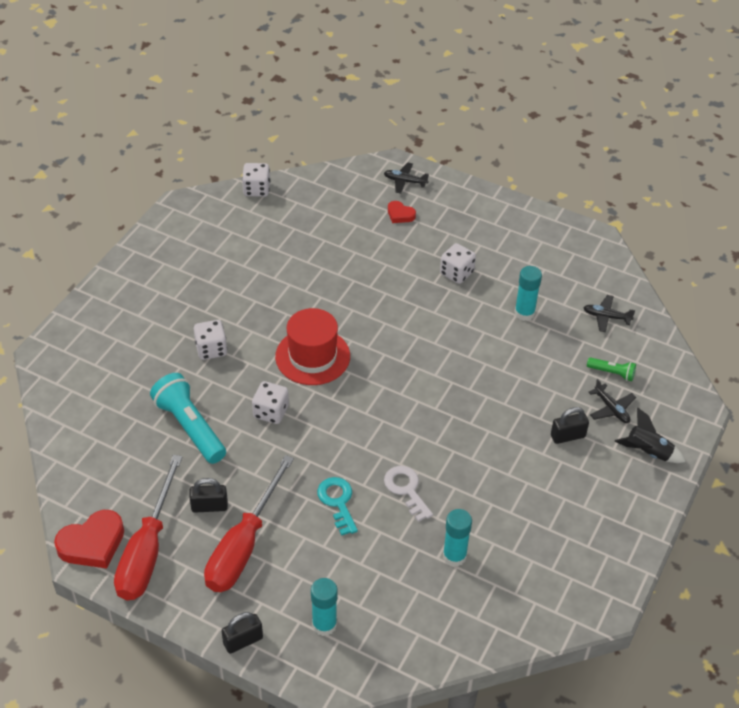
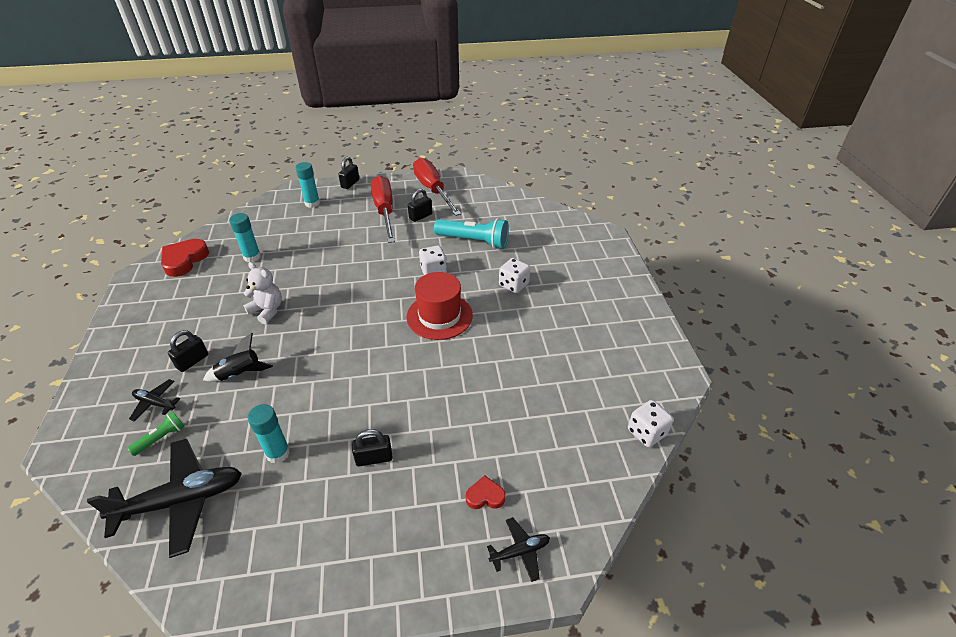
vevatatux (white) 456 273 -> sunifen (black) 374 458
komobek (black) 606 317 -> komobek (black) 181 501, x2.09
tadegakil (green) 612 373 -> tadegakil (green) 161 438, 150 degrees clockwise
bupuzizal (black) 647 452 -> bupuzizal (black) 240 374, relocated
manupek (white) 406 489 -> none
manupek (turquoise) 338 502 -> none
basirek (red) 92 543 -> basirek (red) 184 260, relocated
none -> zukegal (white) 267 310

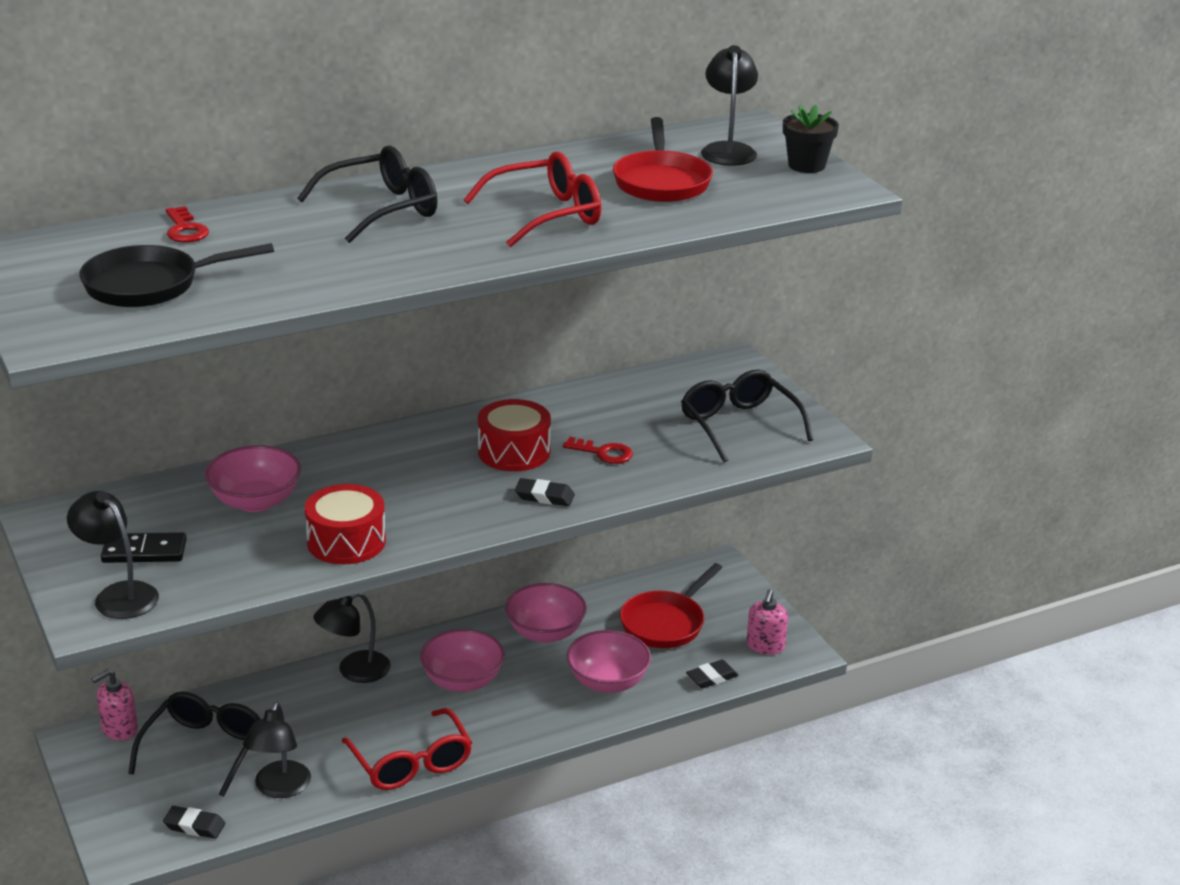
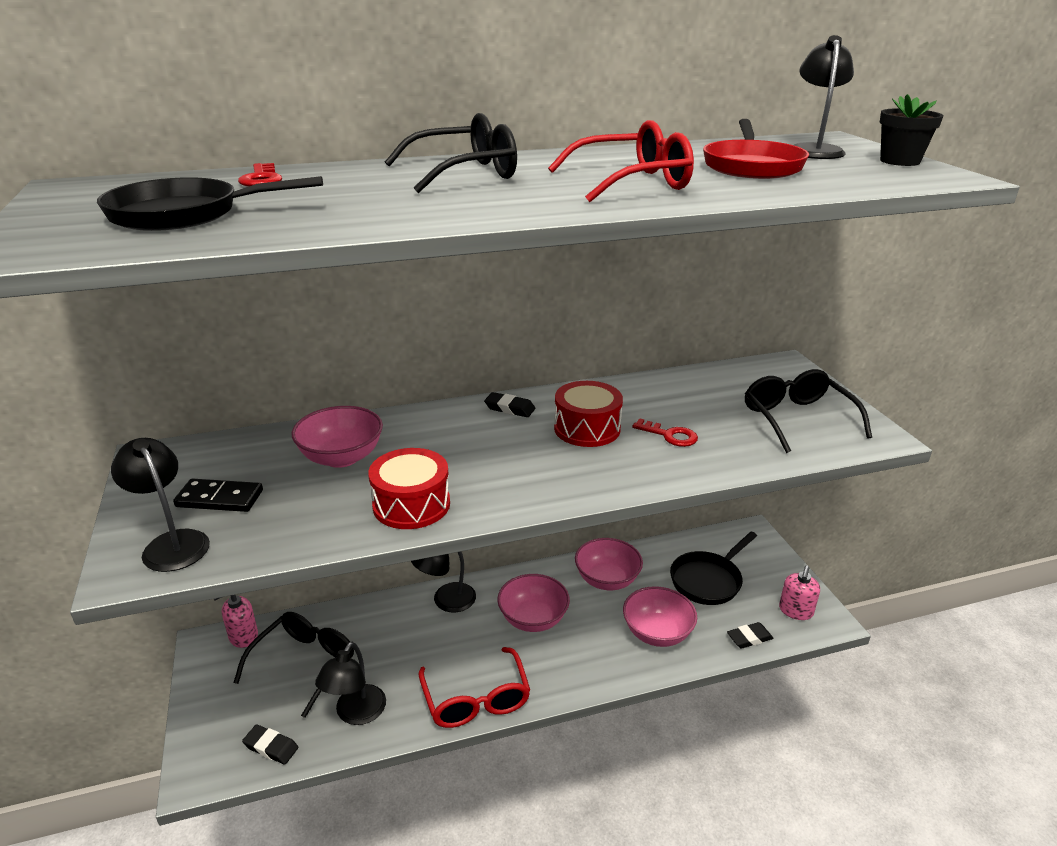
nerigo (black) 544 496 -> nerigo (black) 510 408, relocated
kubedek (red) 665 623 -> kubedek (black) 708 580

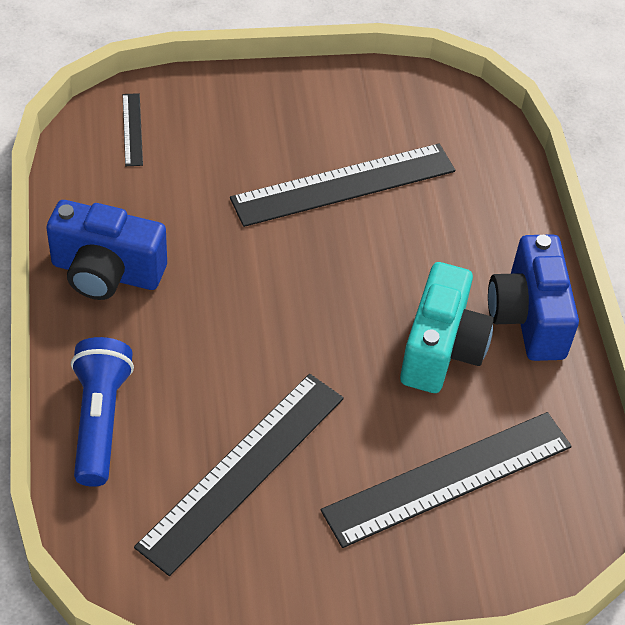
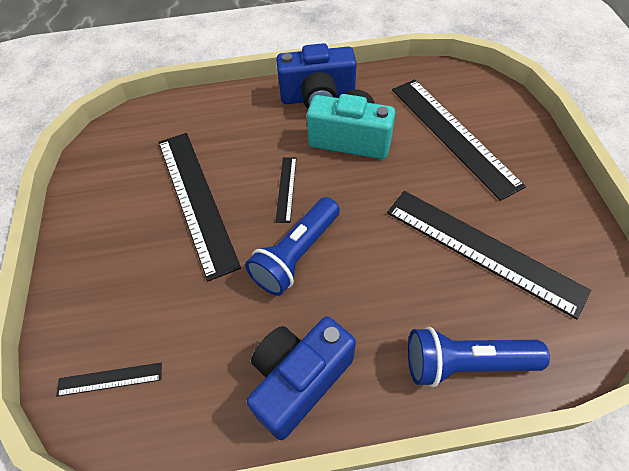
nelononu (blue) 106 272 -> nelononu (blue) 299 380, 150 degrees counterclockwise
none -> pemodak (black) 286 189
none -> tadegakil (blue) 296 255

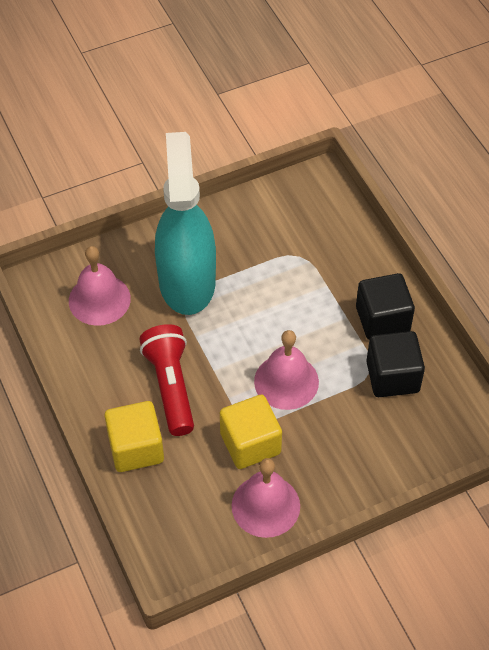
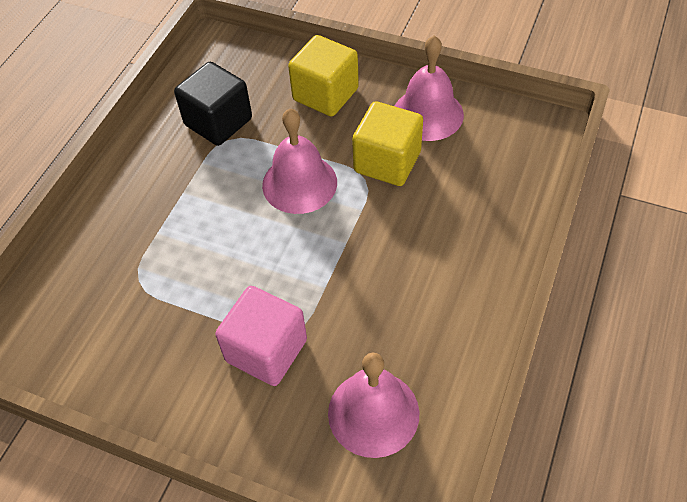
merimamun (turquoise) 187 281 -> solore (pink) 266 350
solore (black) 382 320 -> none
tadegakil (red) 170 386 -> none
solore (yellow) 136 448 -> solore (yellow) 325 94, relocated

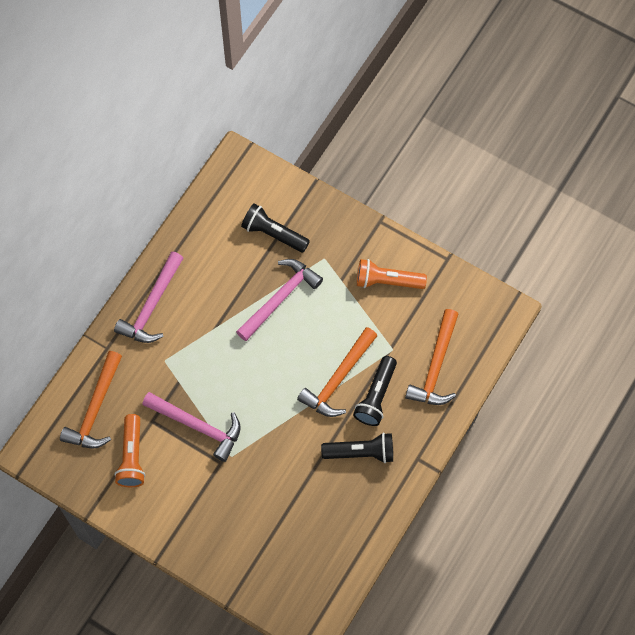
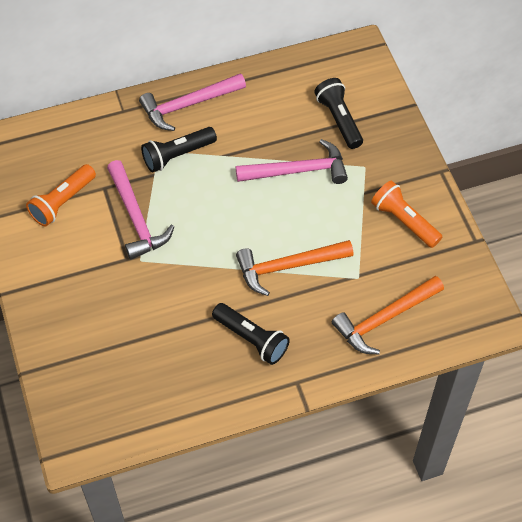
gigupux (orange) 95 409 -> none
tadegakil (black) 376 396 -> tadegakil (black) 177 155, relocated

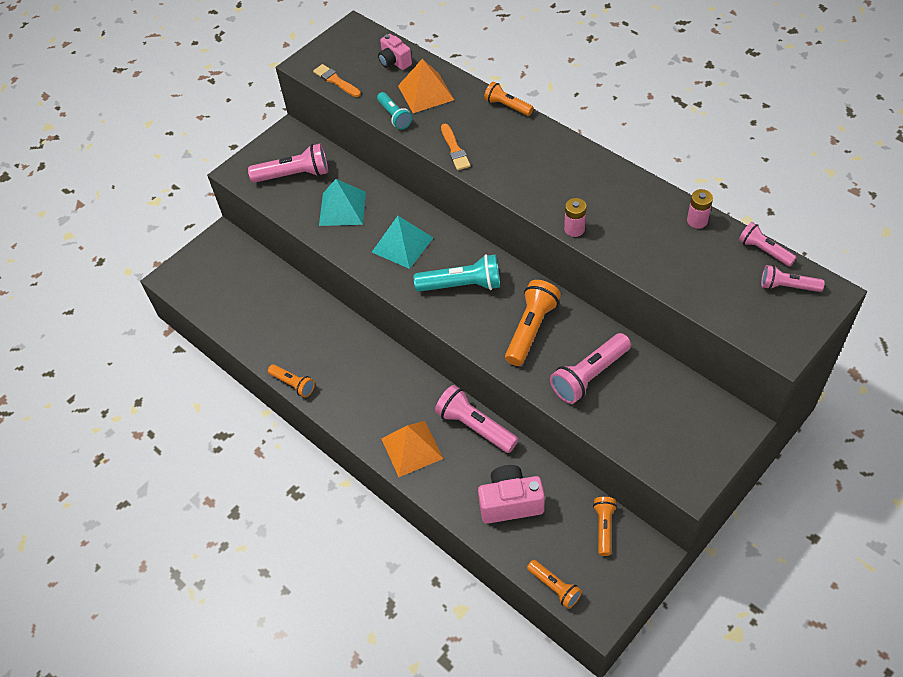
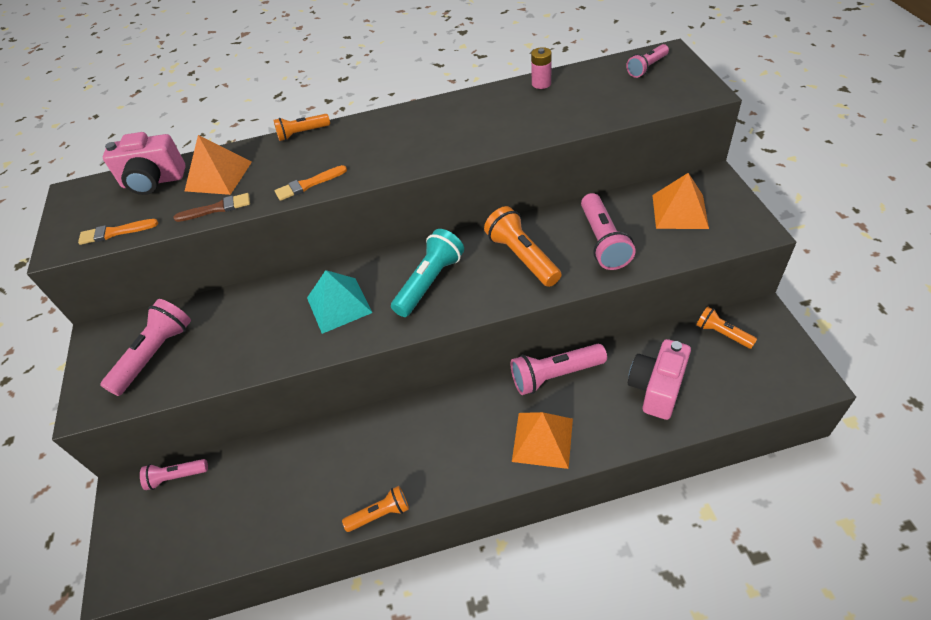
nelononu (pink) 394 62 -> nelononu (pink) 153 181, x1.60
tadegakil (turquoise) 394 116 -> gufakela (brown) 217 208
gufakela (orange) 454 149 -> gufakela (orange) 308 184, 135 degrees clockwise
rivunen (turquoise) 342 208 -> none
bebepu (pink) 574 229 -> none
tadegakil (pink) 764 250 -> tadegakil (pink) 176 477, relocated
tadegakil (orange) 554 587 -> none
none -> rivunen (orange) 680 211

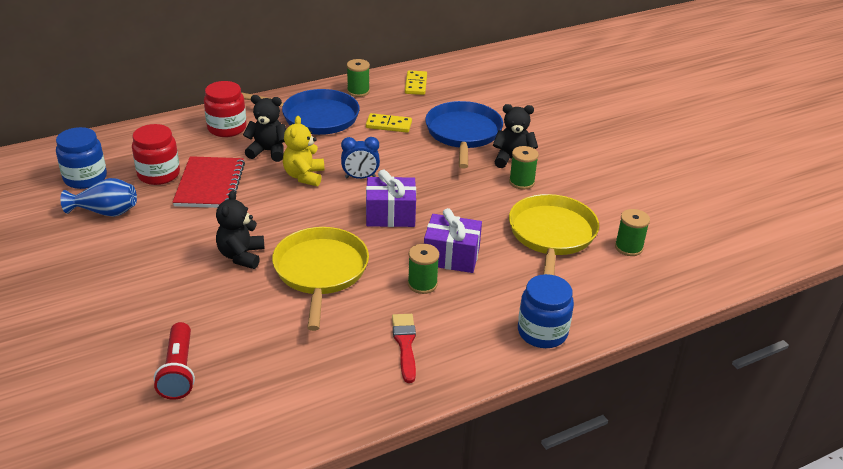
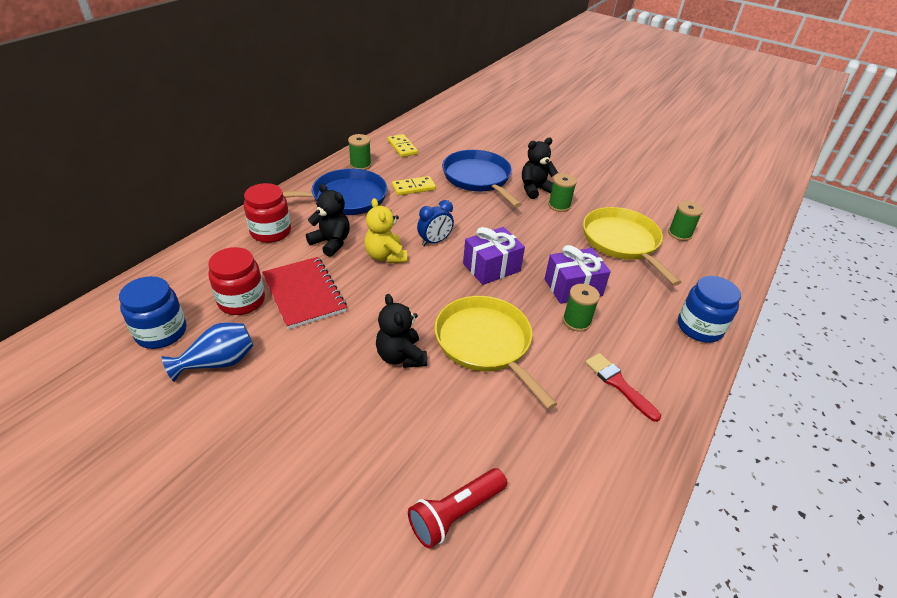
zukegal (black) 268 151 -> zukegal (black) 331 243, 60 degrees clockwise
tadegakil (red) 178 371 -> tadegakil (red) 455 513, 90 degrees clockwise

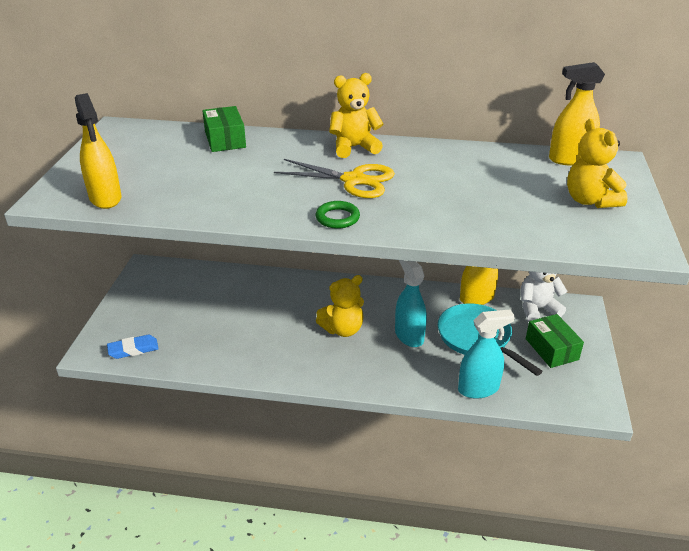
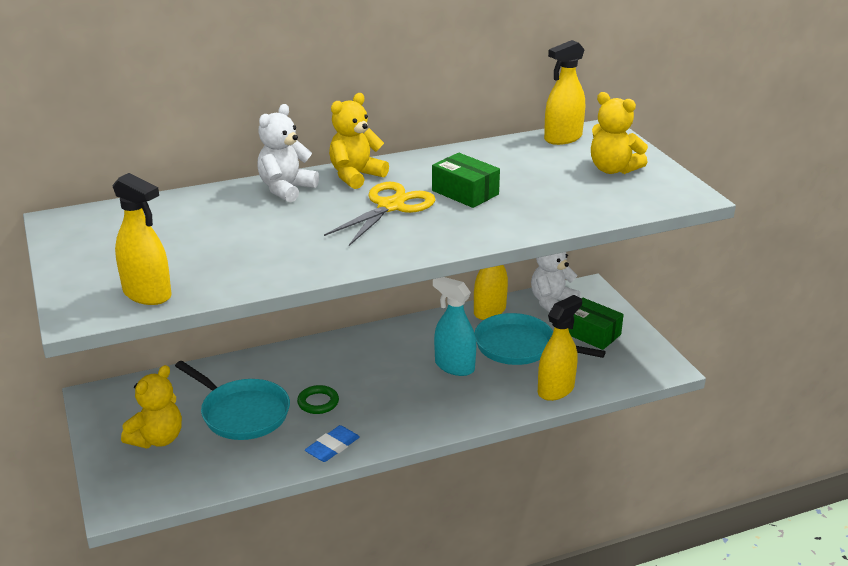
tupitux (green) 225 140 -> tupitux (green) 465 192, relocated
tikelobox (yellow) 354 180 -> tikelobox (yellow) 390 206, 45 degrees counterclockwise
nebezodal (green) 337 218 -> nebezodal (green) 318 402, relocated
zukegal (yellow) 343 329 -> zukegal (yellow) 157 439, relocated
merimamun (turquoise) 478 389 -> merimamun (yellow) 556 390
nerigo (blue) 133 349 -> nerigo (blue) 332 447, relocated
none -> zukegal (white) 286 189
none -> kubedek (turquoise) 242 413

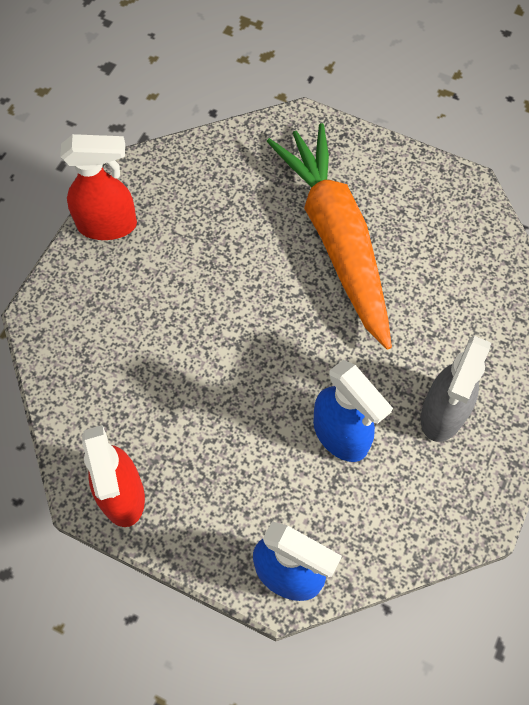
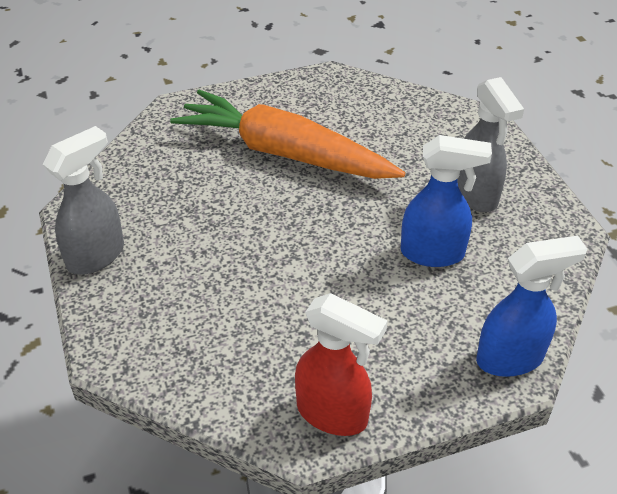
merimamun (red) 108 225 -> merimamun (grey) 97 256

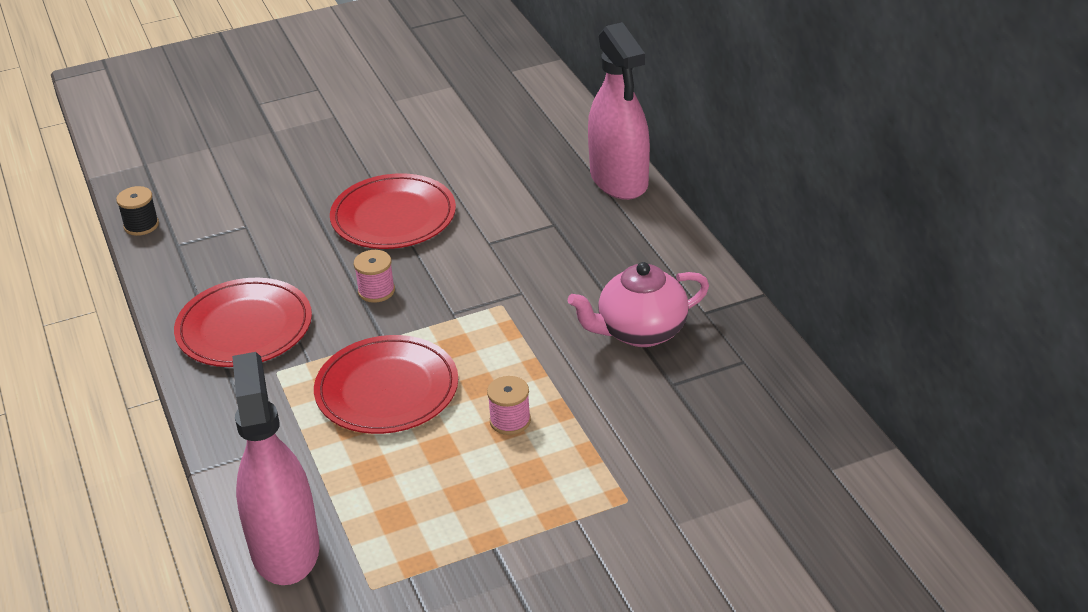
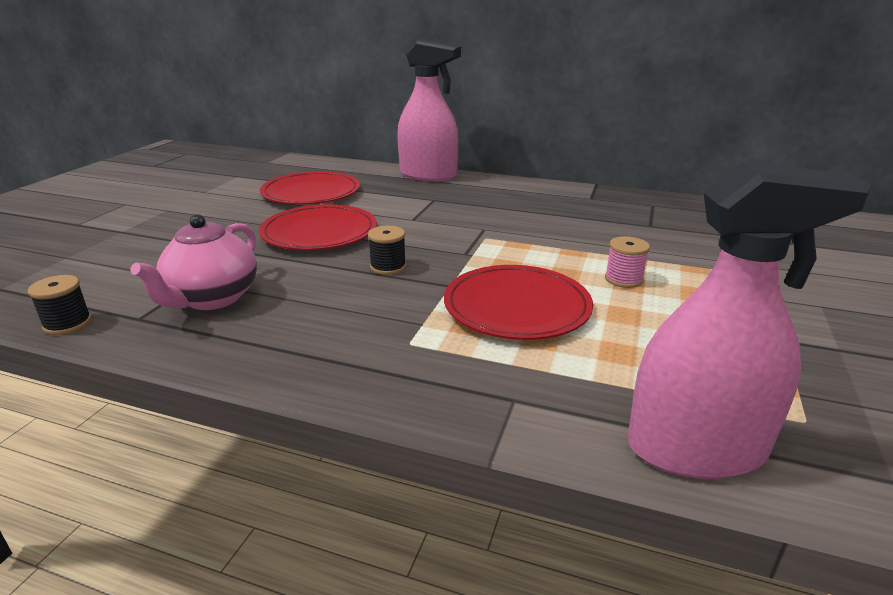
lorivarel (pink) 376 291 -> lorivarel (black) 388 267
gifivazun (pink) 640 332 -> gifivazun (pink) 212 298, relocated
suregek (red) 244 328 -> suregek (red) 311 193, relocated
merimamun (pink) 285 549 -> merimamun (pink) 696 449, 150 degrees clockwise

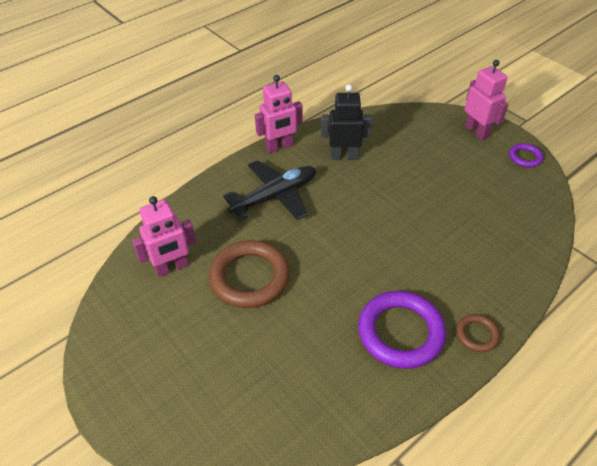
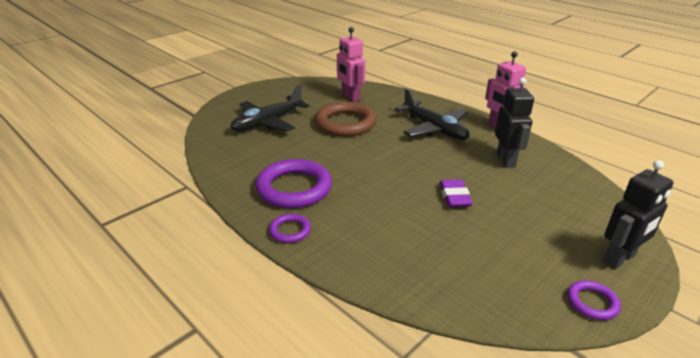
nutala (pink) 477 131 -> nutala (black) 619 258
nebezodal (brown) 476 334 -> nebezodal (purple) 290 231
none -> komobek (black) 268 122
none -> nerigo (purple) 454 196

